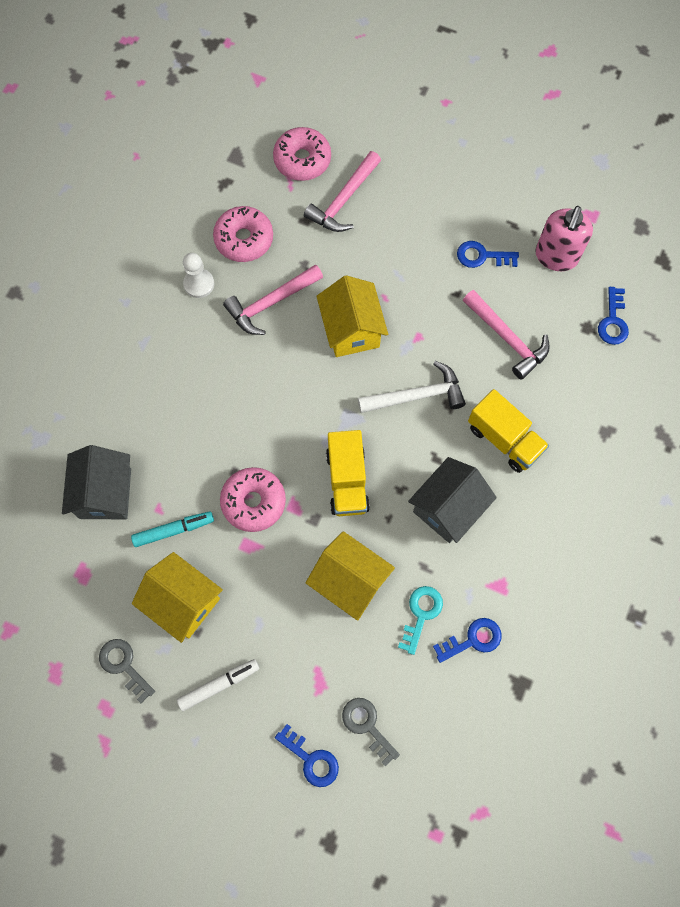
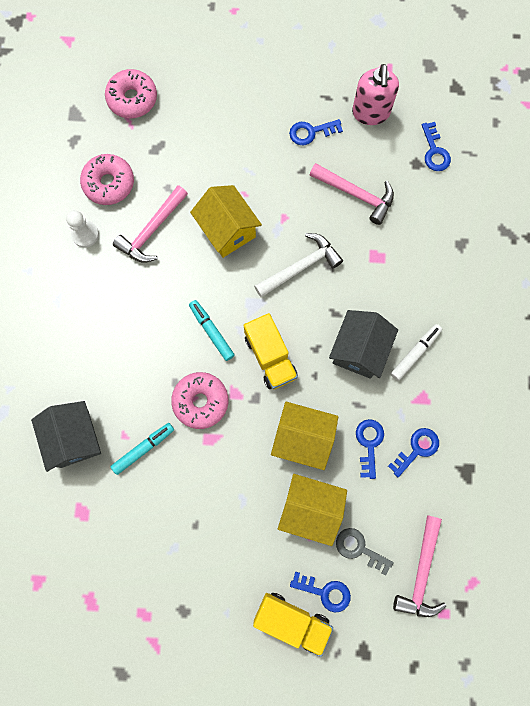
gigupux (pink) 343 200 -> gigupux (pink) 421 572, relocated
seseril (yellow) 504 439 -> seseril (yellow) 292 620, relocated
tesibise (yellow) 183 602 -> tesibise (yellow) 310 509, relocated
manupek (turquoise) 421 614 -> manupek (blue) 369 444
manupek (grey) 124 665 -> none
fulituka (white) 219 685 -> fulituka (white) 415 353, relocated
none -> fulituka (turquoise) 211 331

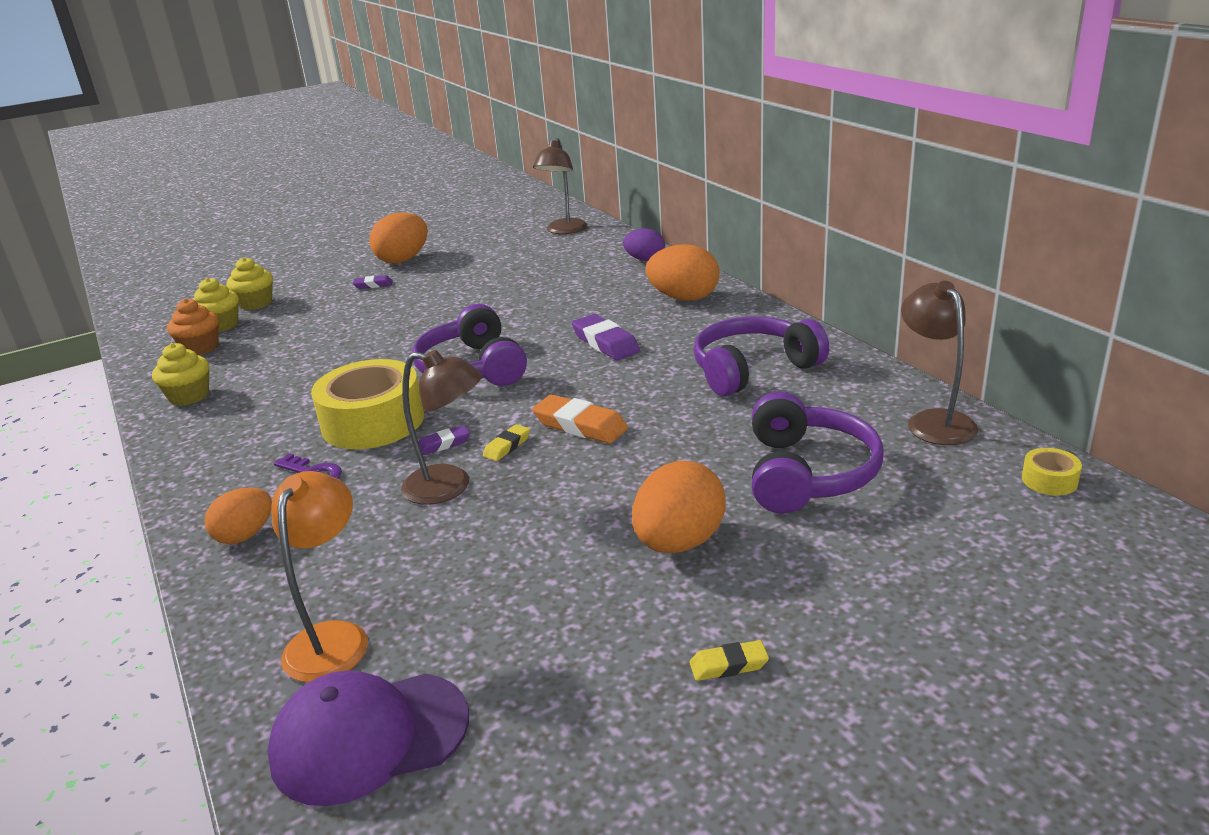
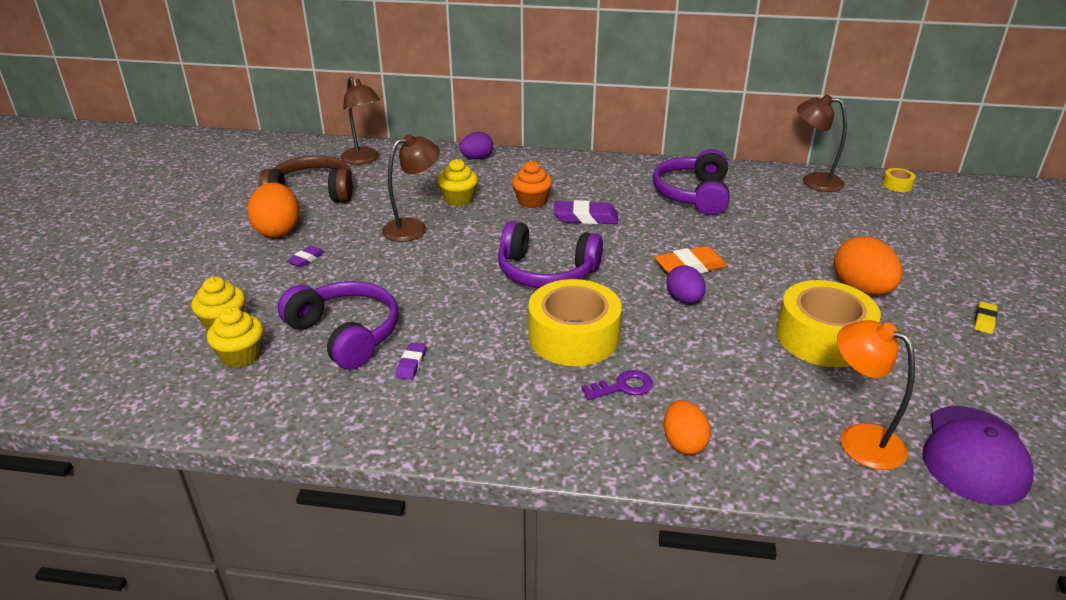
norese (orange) 684 298 -> none
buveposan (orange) 200 348 -> buveposan (orange) 532 201, relocated
buveposan (yellow) 189 396 -> buveposan (yellow) 458 199, relocated
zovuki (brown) 449 487 -> zovuki (brown) 413 227, relocated
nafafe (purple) 808 473 -> nafafe (purple) 346 334, relocated
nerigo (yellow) 507 446 -> norese (purple) 684 299
nerigo (purple) 443 444 -> nerigo (purple) 411 364, relocated
none -> nafafe (brown) 312 193
none -> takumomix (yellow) 822 338

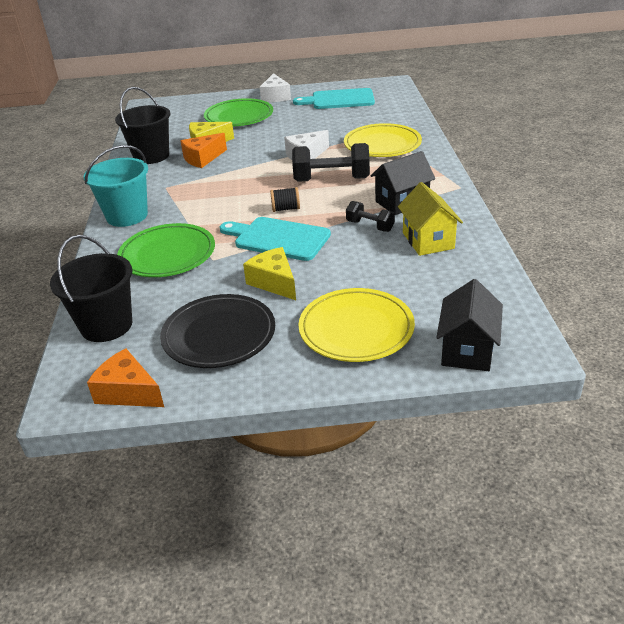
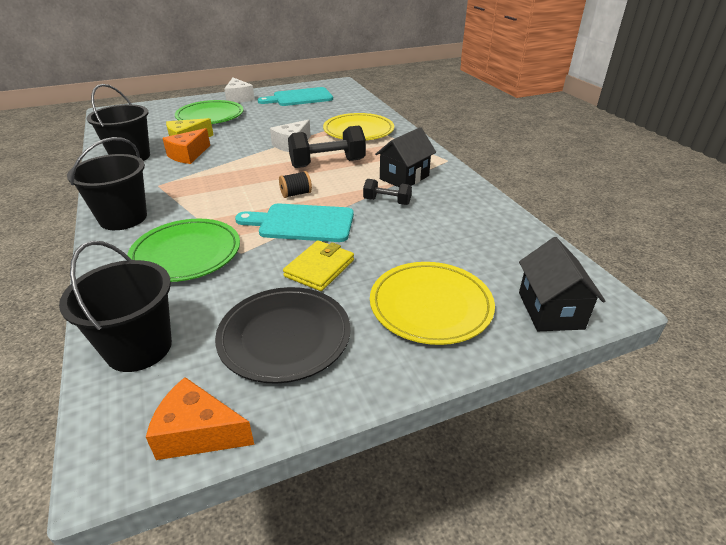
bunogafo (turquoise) 127 216 -> bunogafo (black) 123 218
tesibise (yellow) 428 240 -> none
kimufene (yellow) 274 282 -> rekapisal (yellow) 319 268

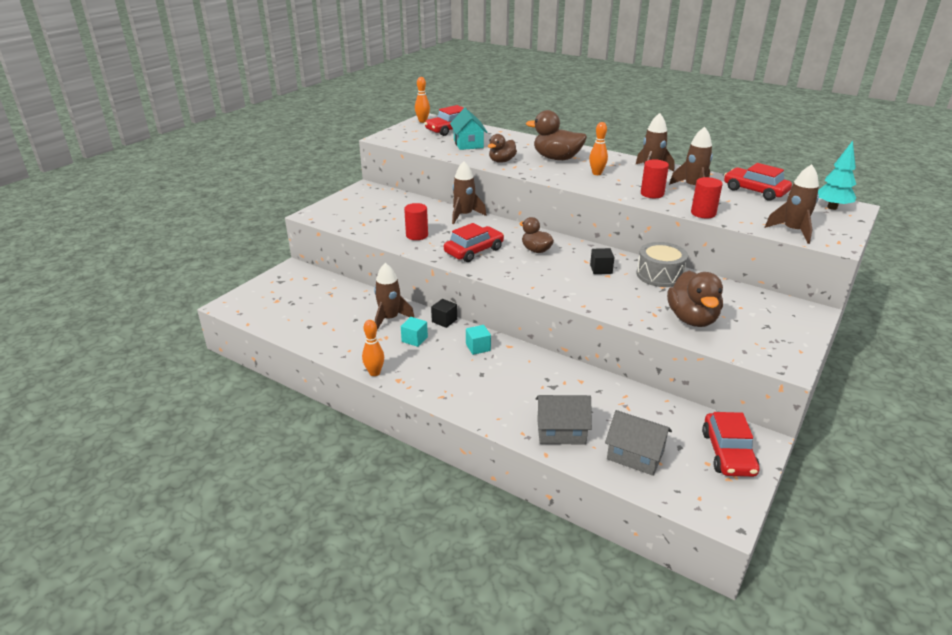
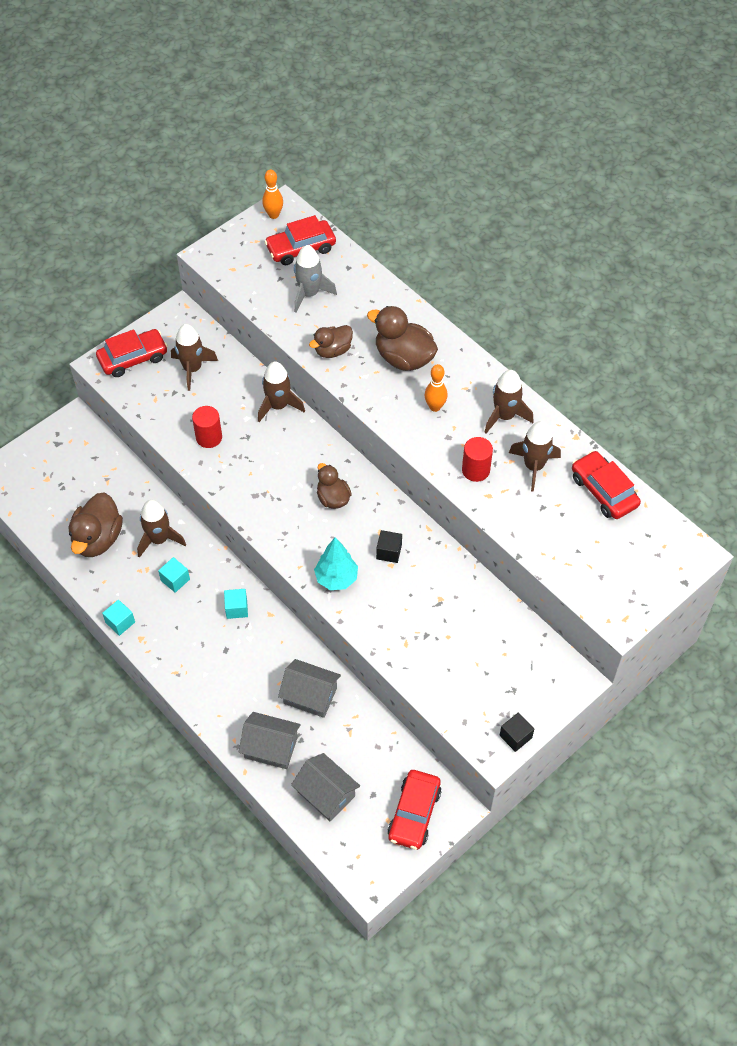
tesibise (turquoise) 468 143 -> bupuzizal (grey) 309 294
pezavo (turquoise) 832 207 -> pezavo (turquoise) 336 578, relocated
bupuzizal (brown) 793 231 -> bupuzizal (brown) 192 369, relocated
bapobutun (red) 703 213 -> none
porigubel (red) 474 251 -> porigubel (red) 133 358, relocated
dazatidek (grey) 660 275 -> none
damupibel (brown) 692 319 -> damupibel (brown) 98 539, relocated
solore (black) 444 320 -> solore (black) 515 736, relocated
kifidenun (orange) 374 373 -> solore (turquoise) 120 622
none -> tesibise (grey) 310 695

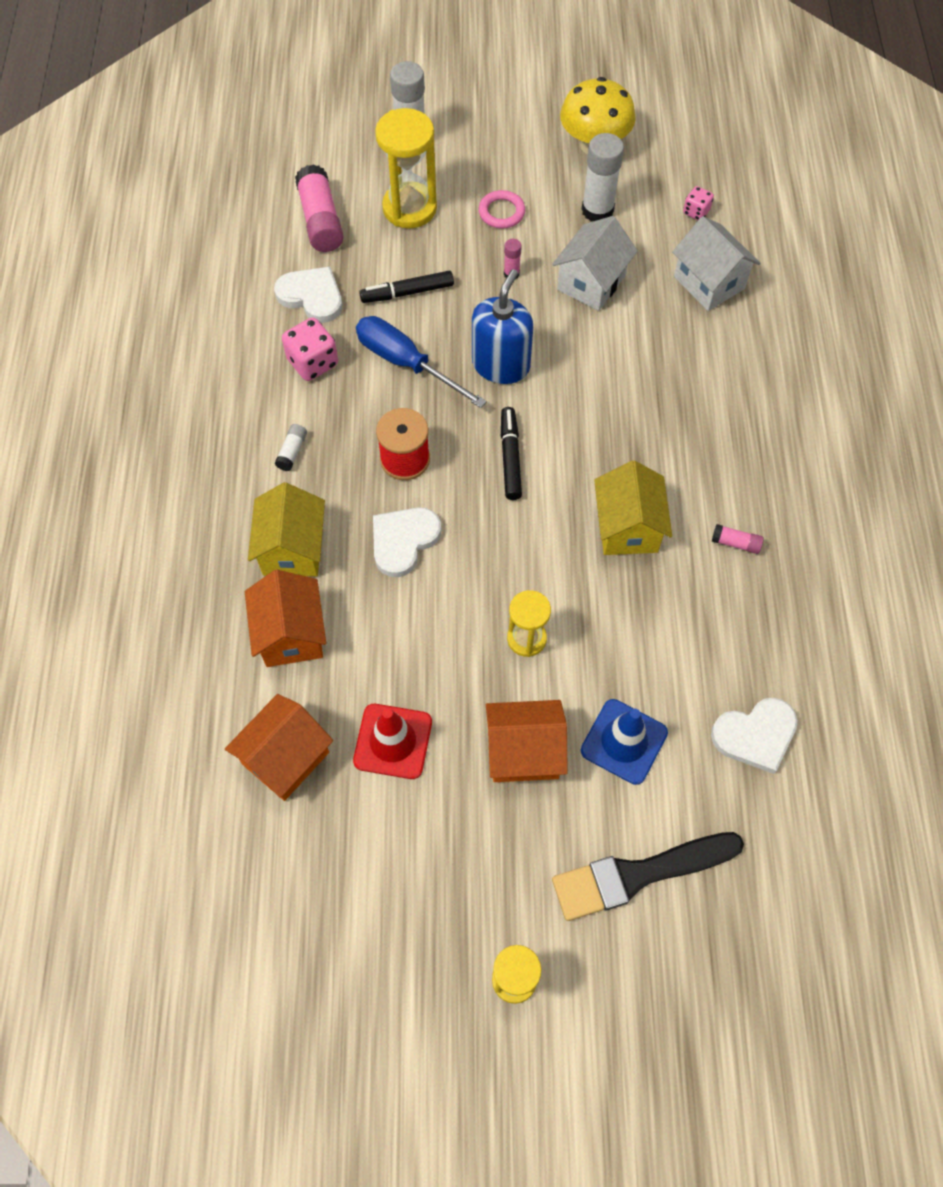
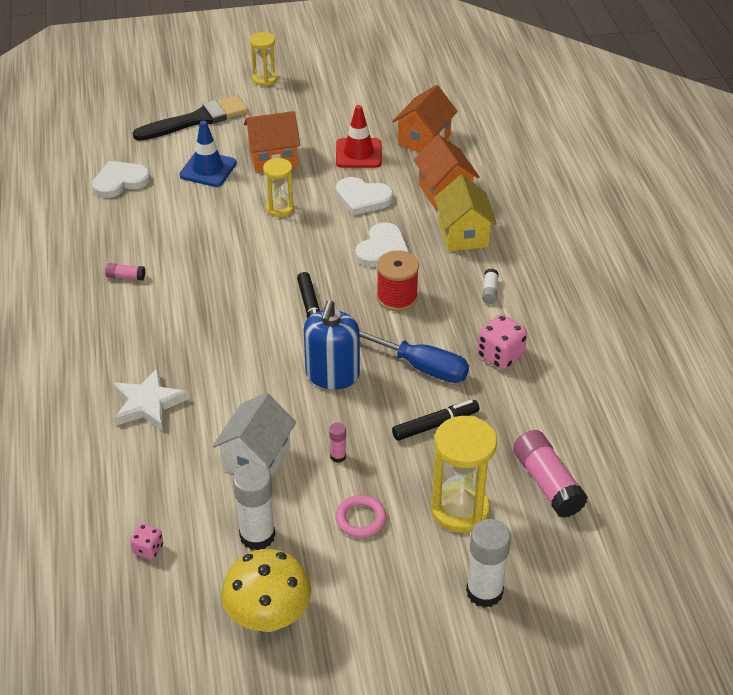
tesibise (white) 709 282 -> none
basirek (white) 312 296 -> basirek (white) 362 198, relocated
tesibise (yellow) 627 527 -> none
none -> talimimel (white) 148 404

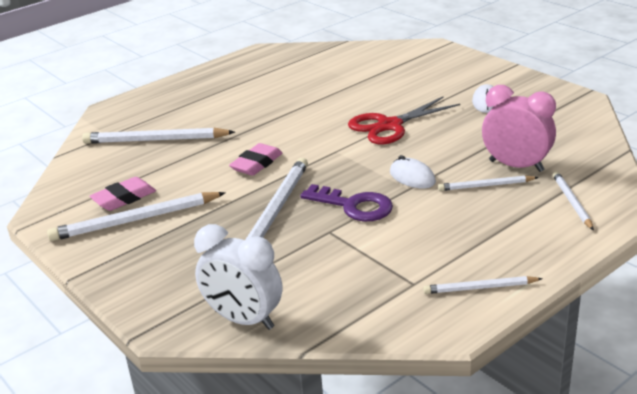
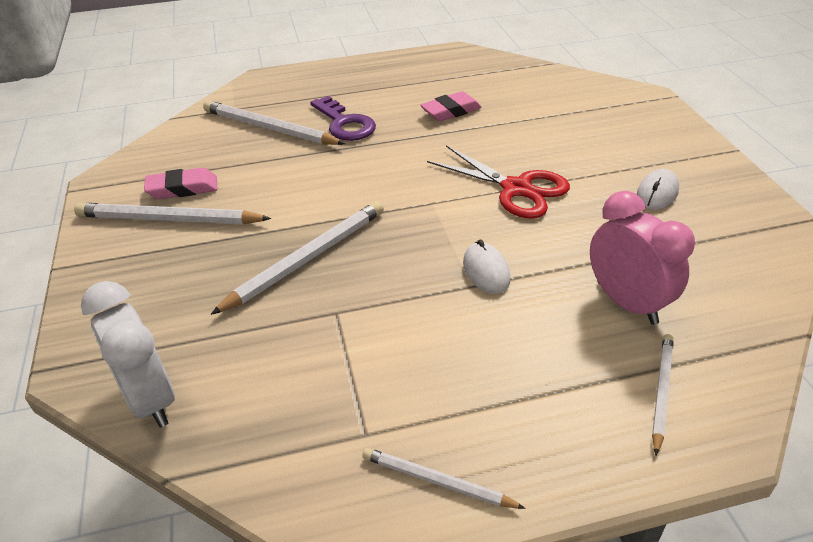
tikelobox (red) 389 125 -> tikelobox (red) 516 189, 135 degrees counterclockwise
nerigo (pink) 256 164 -> nerigo (pink) 451 111, relocated
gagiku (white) 486 185 -> none
manupek (purple) 354 206 -> manupek (purple) 345 124, relocated

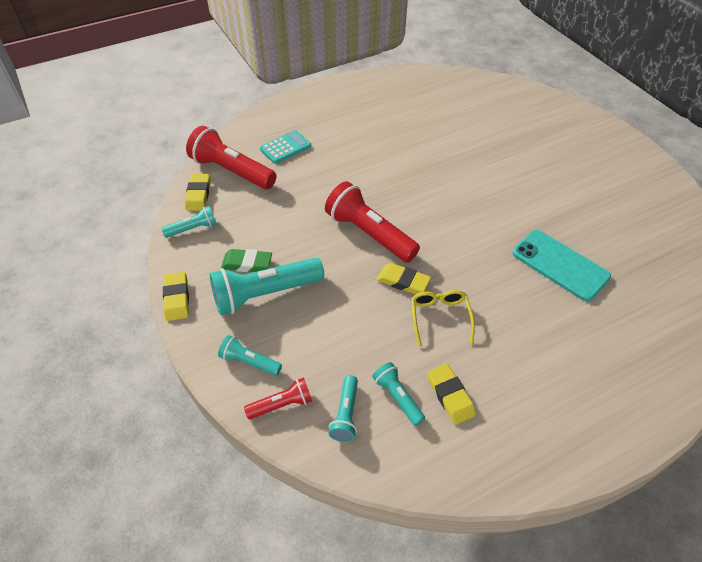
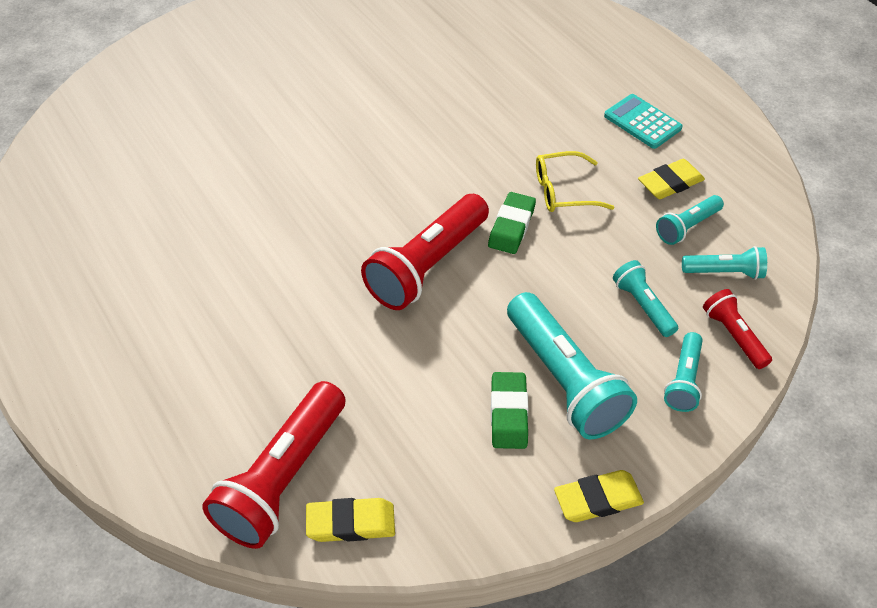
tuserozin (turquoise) 285 147 -> tuserozin (turquoise) 642 122, relocated
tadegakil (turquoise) 193 229 -> tadegakil (turquoise) 643 306, relocated
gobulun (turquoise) 560 265 -> none
nerigo (yellow) 403 281 -> nerigo (green) 511 226

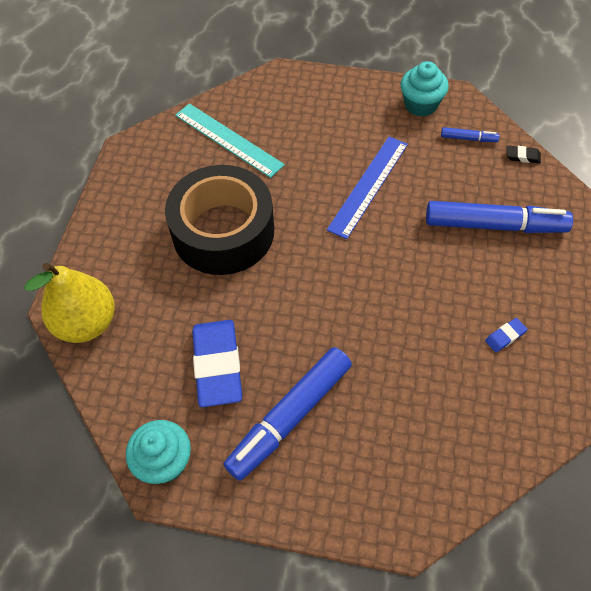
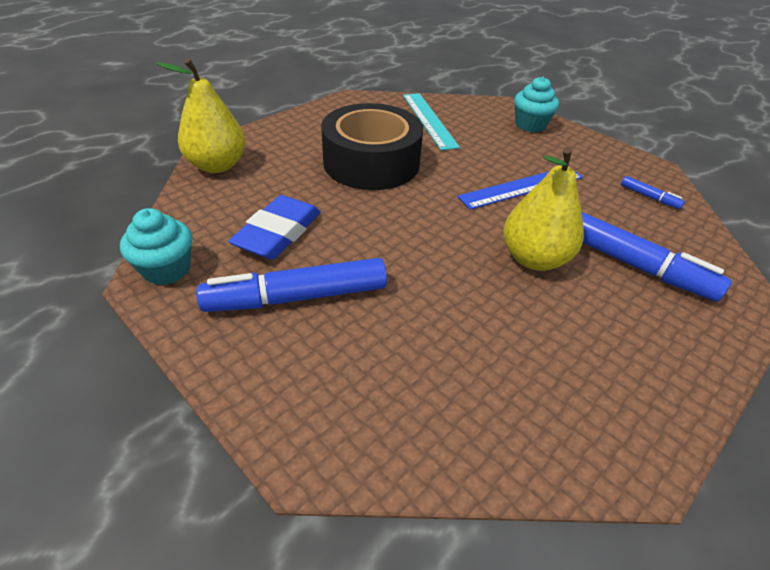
buveposan (turquoise) 420 105 -> buveposan (turquoise) 530 125, relocated
nerigo (black) 522 156 -> none
nerigo (blue) 505 336 -> none
none -> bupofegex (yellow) 534 258

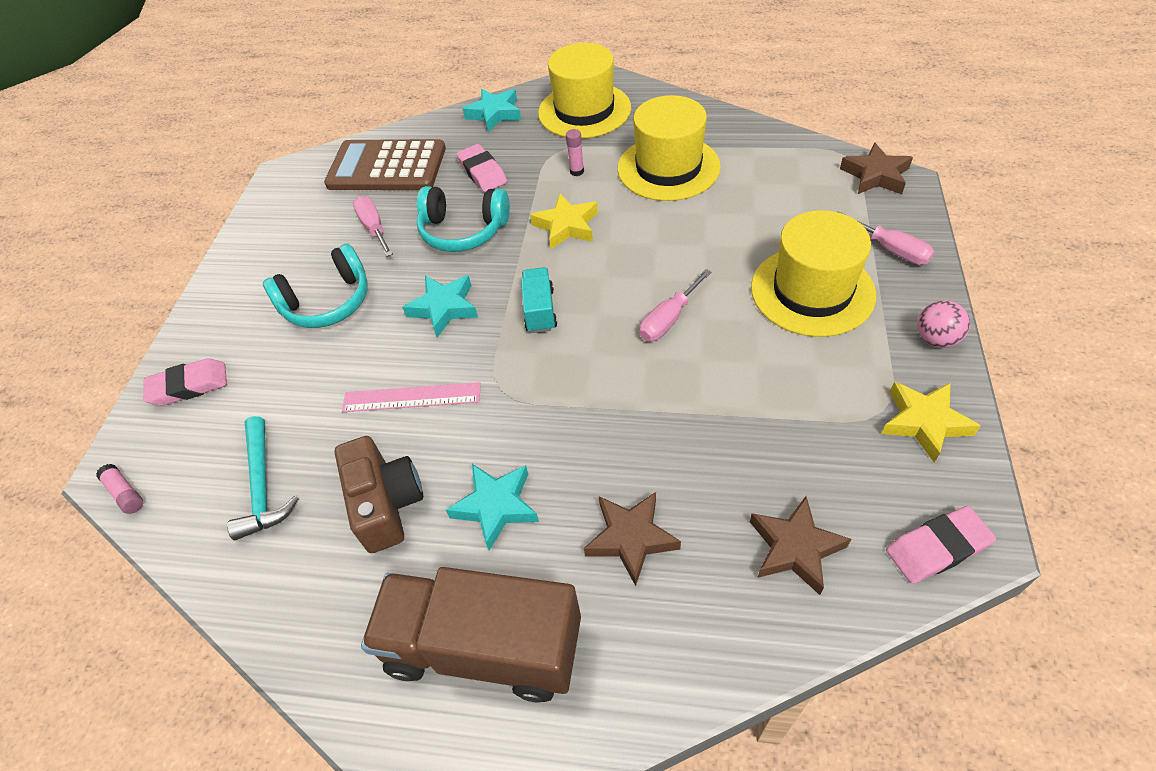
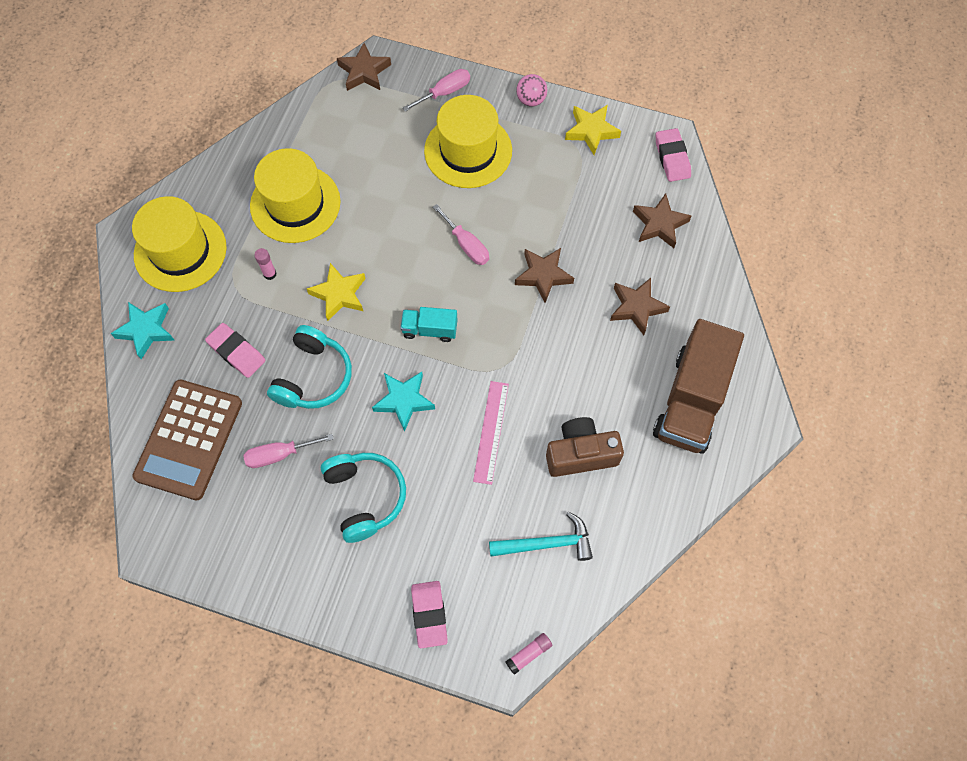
nerigo (pink) 482 172 -> nerigo (pink) 236 352, 60 degrees clockwise
talimimel (turquoise) 496 506 -> none
none -> talimimel (brown) 543 275

